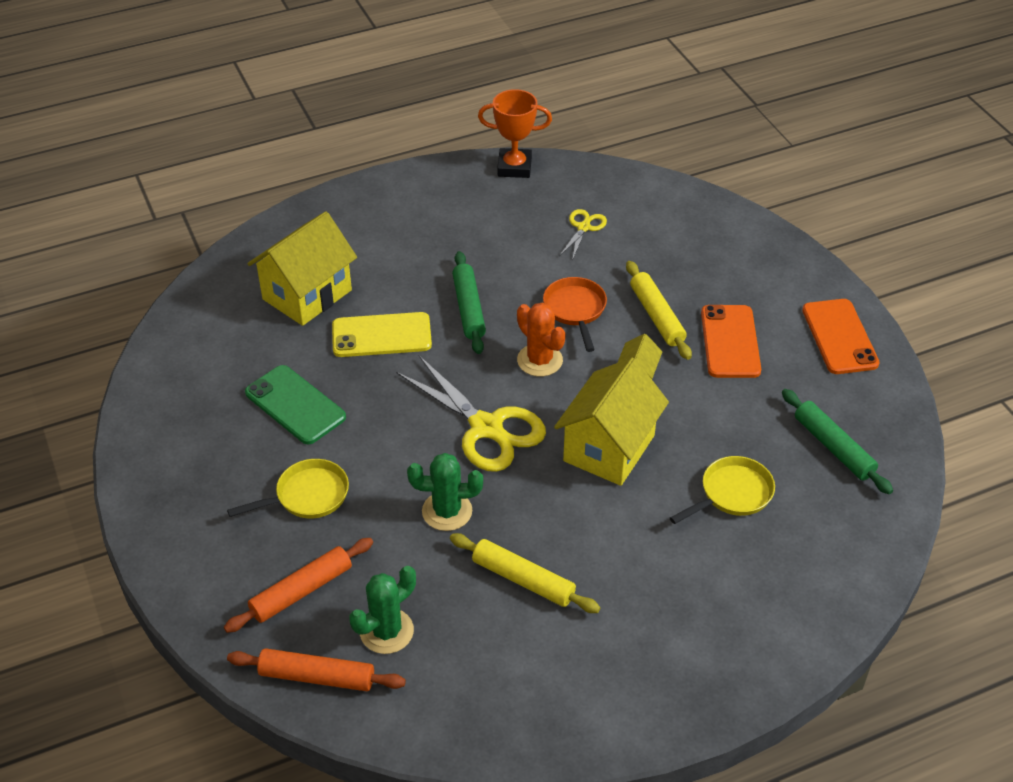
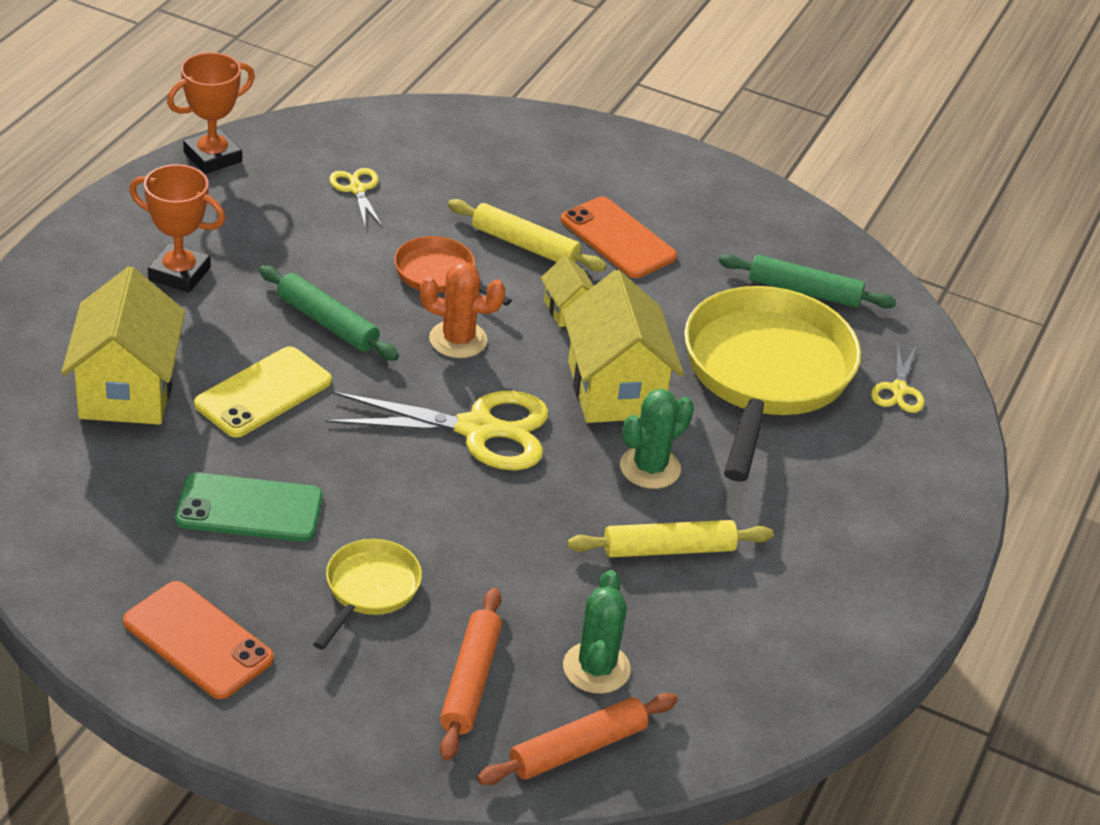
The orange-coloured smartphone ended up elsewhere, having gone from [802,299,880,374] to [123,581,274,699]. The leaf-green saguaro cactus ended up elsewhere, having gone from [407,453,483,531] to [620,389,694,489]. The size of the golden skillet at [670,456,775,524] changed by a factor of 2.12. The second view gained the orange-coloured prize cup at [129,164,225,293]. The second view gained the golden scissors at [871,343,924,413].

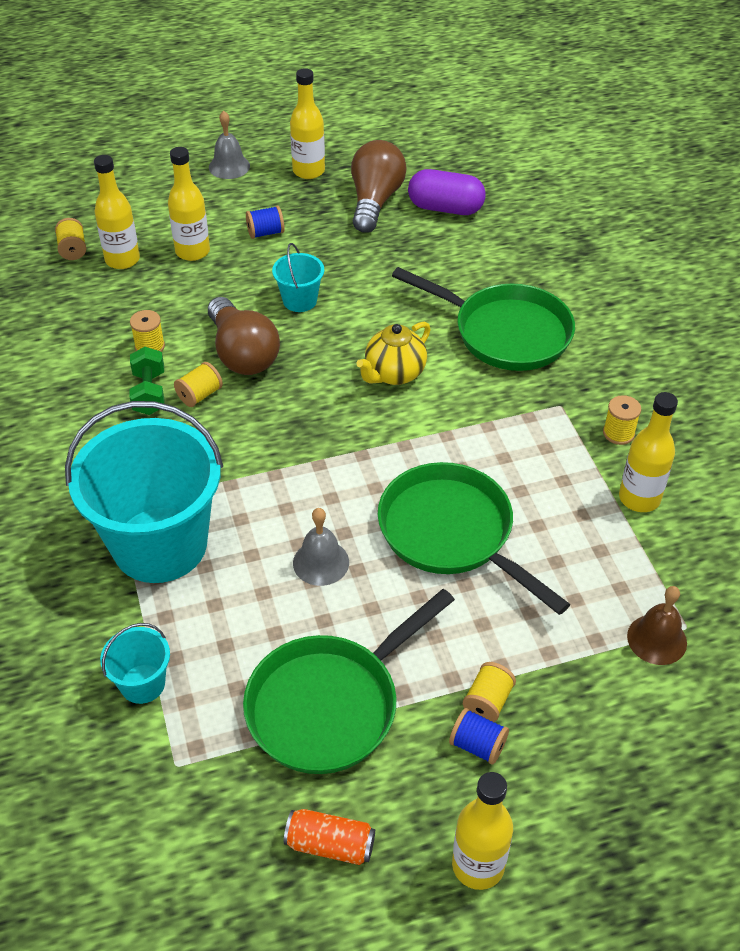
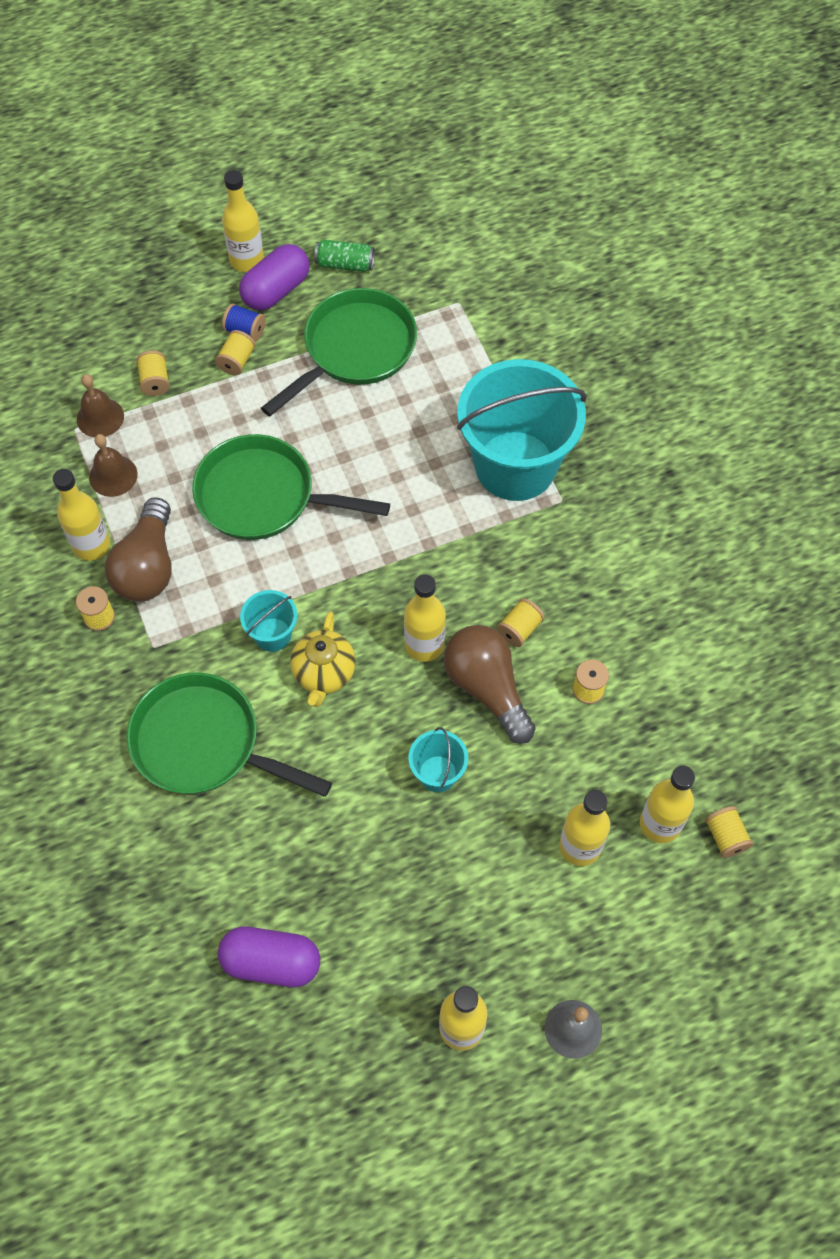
The brown lightbulb ended up elsewhere, having gone from [351,140,407,233] to [105,497,172,601]. The second view lost the blue spool at [246,206,284,239]. The golden teapot at [356,322,431,385] ended up facing another way, 150 degrees clockwise from before. The second view lost the leaf-green dumbbell at [129,347,165,415]. The leaf-green skillet at [378,462,570,615] ended up facing another way, 150 degrees clockwise from before. The second view lost the grey bell at [293,508,349,586]. The teal bucket ended up elsewhere, having gone from [100,623,170,704] to [240,590,297,652]. What was the orange-coloured tin at [284,809,375,865] turned into the leaf-green tin at [314,239,374,272]. The second view gained the purple pill at [239,244,309,311]. The second view gained the golden spool at [136,350,170,396]. The second view gained the brown bell at [89,434,138,497]. The second view gained the golden drink bottle at [404,574,446,662].

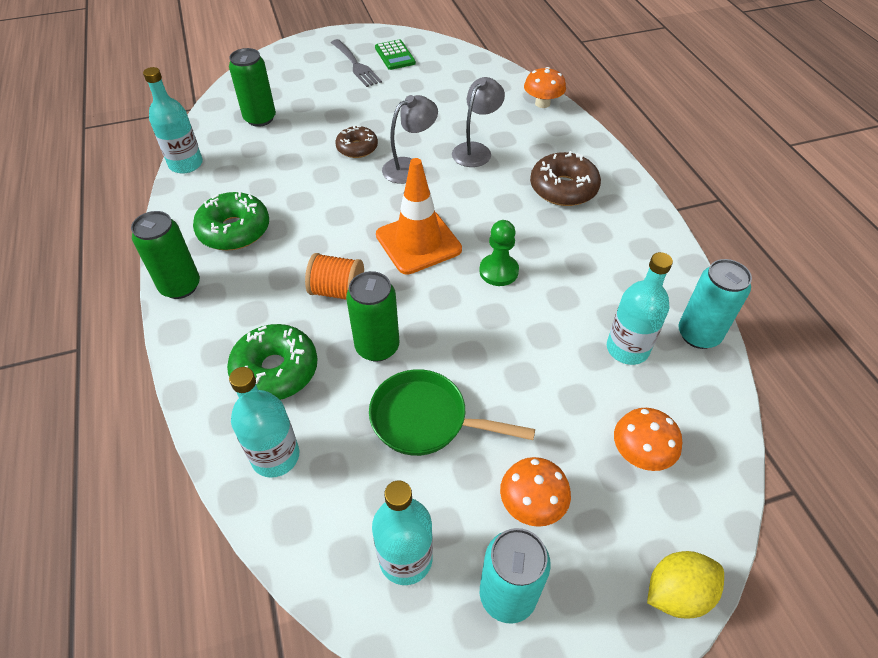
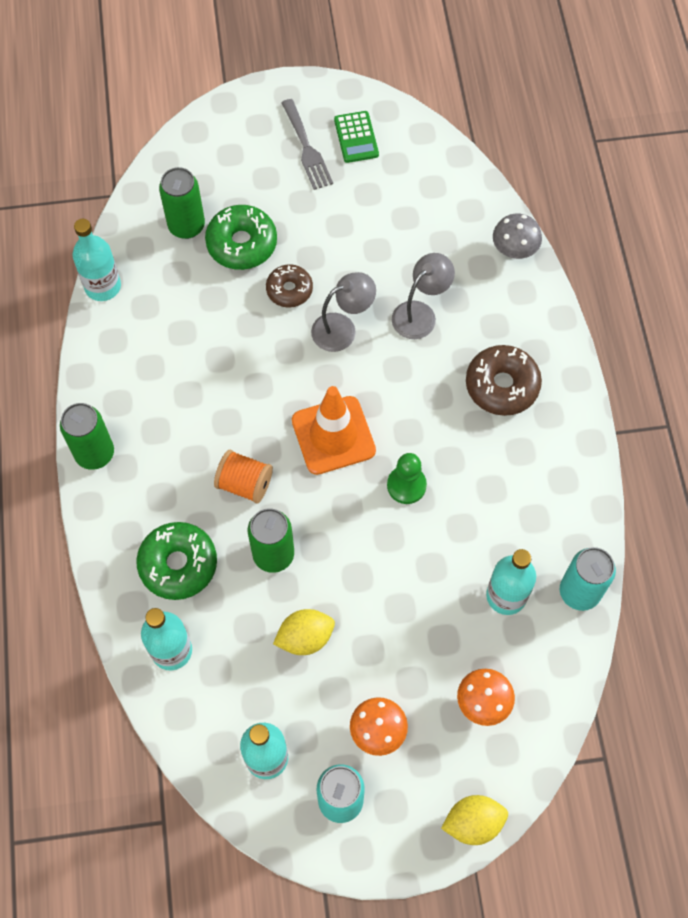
What was the orange-coloured fungus at [524,67,566,108] turned into the grey fungus at [493,214,542,259]. The leaf-green glazed donut ended up elsewhere, having gone from [193,192,269,250] to [205,205,277,270]. Where the leaf-green skillet stood at [369,369,535,456], the golden toy lemon came to stand at [273,609,335,655].

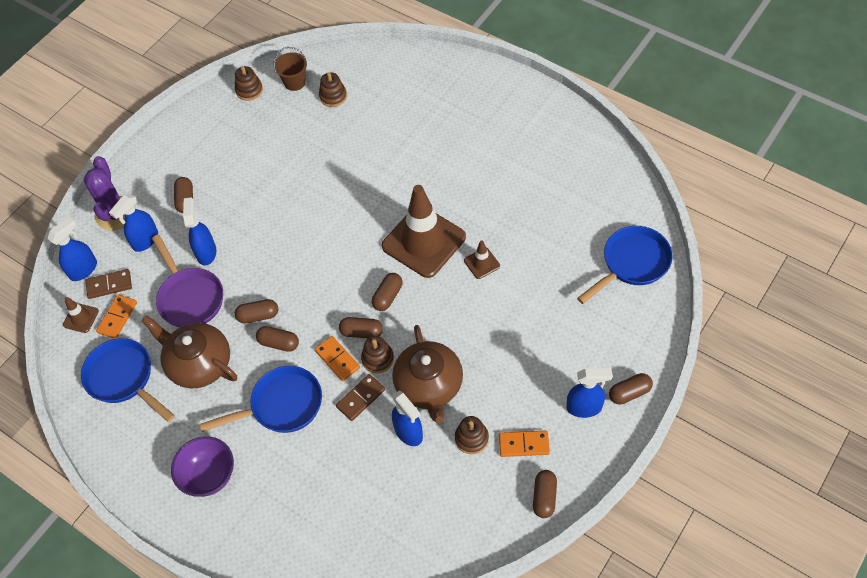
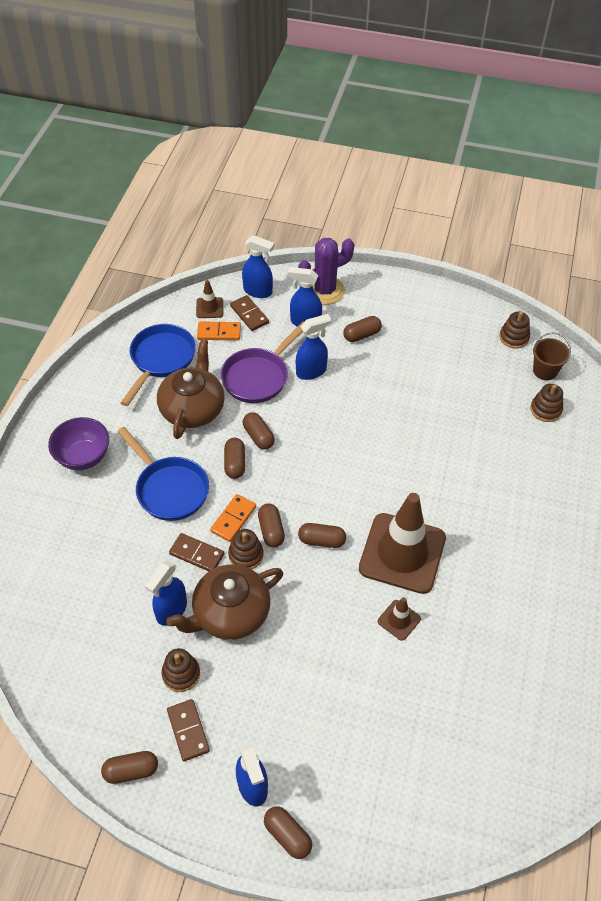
The second view lost the blue skillet at [577,226,673,304]. What was the orange-coloured domino piece at [499,430,550,457] turned into the brown domino piece at [167,699,210,761].

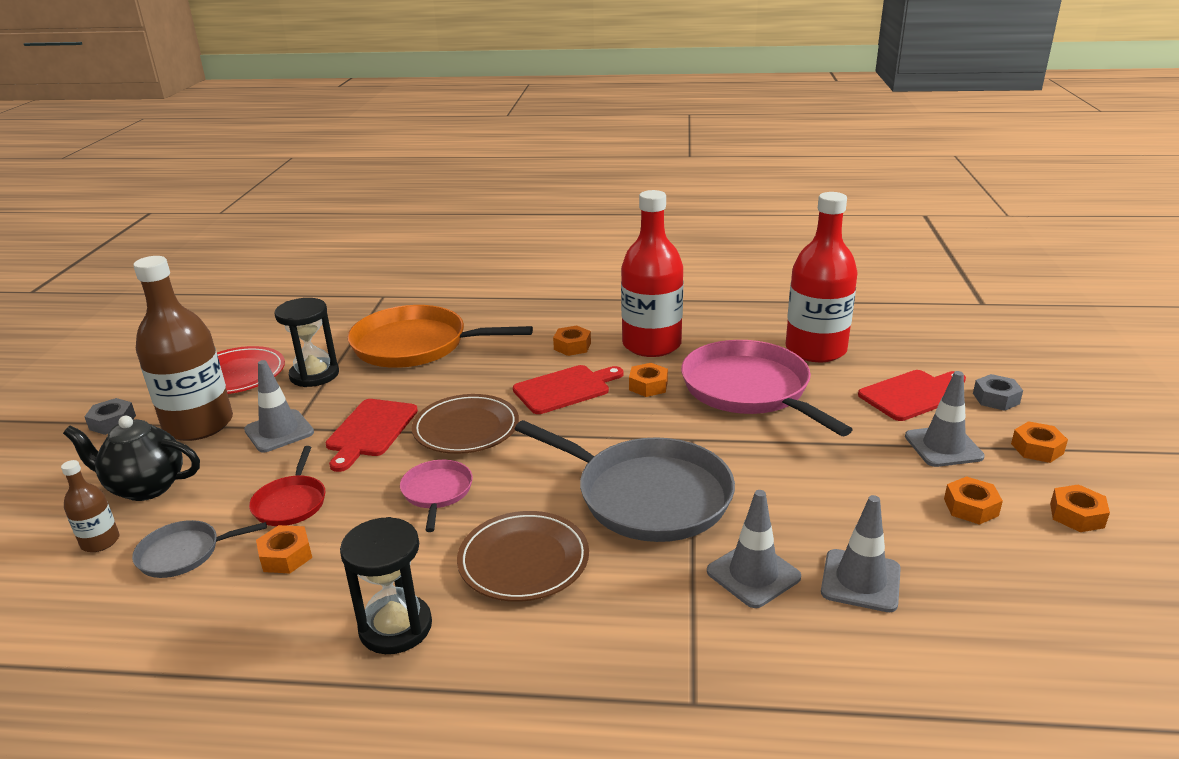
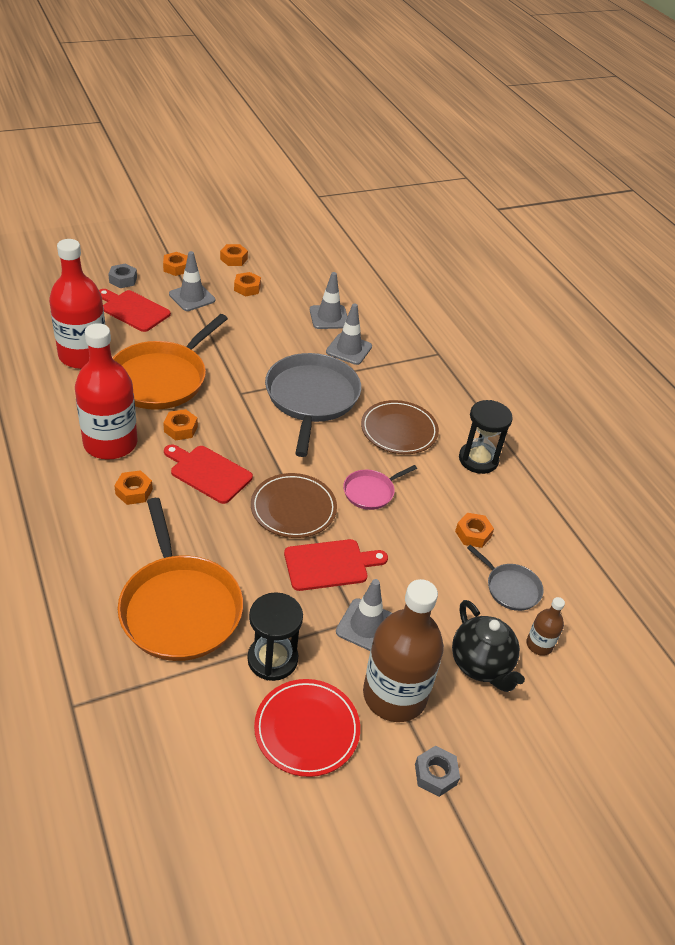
What was the rosy skillet at [681,340,853,436] turned into the orange-coloured skillet at [112,314,228,410]. The second view lost the red skillet at [249,446,325,526].

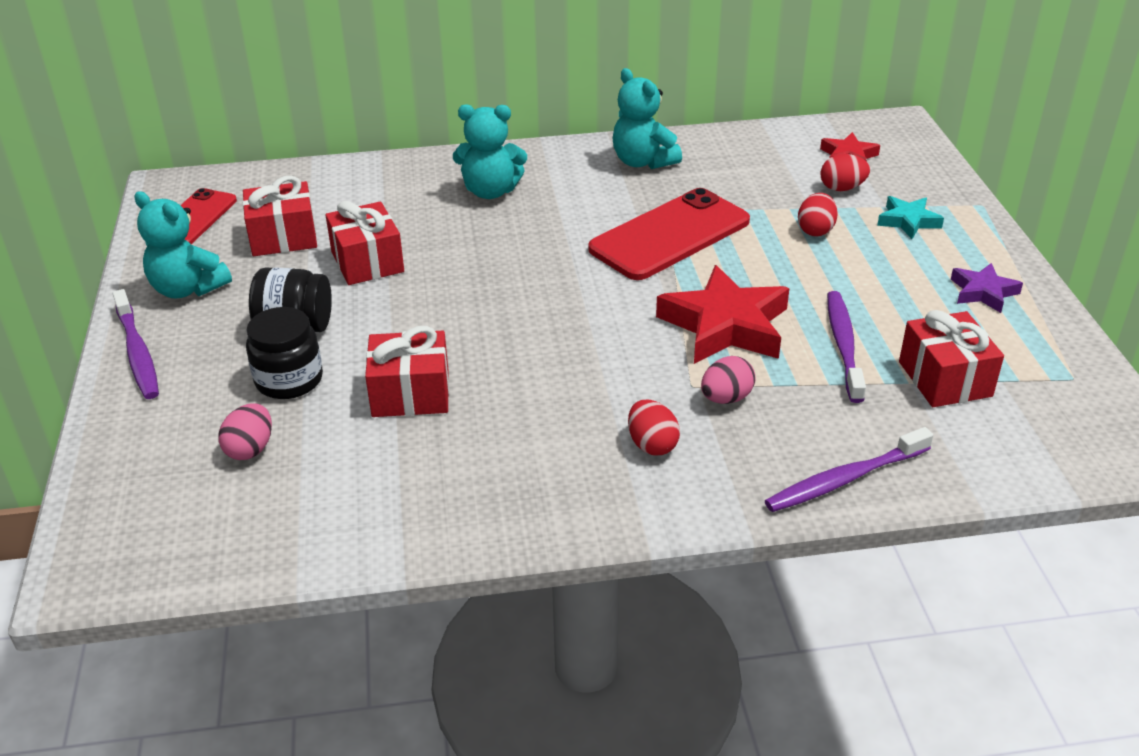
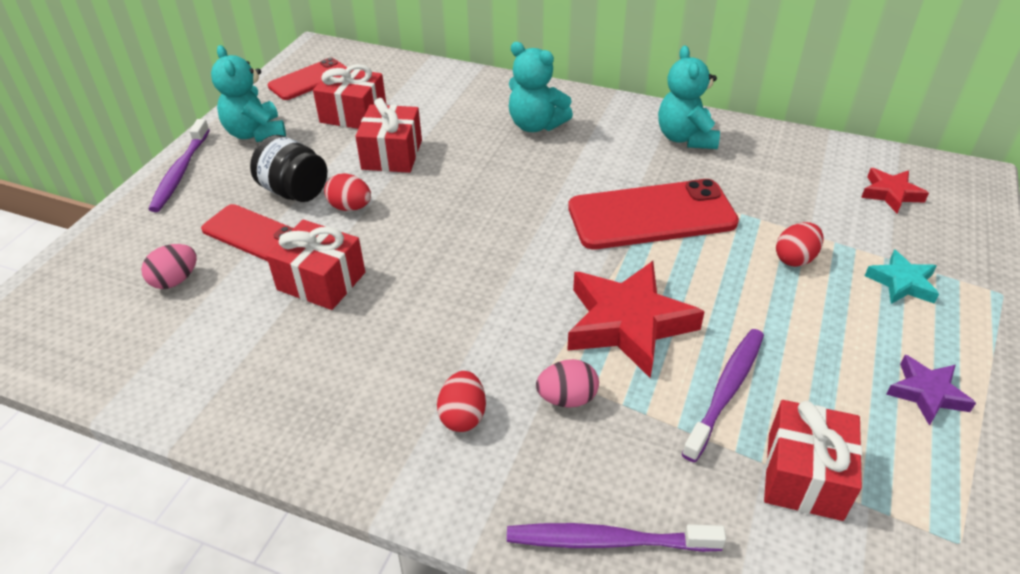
The red egg ended up elsewhere, having gone from [820,154,870,191] to [324,173,371,211]. Where the ebony preserve jar stood at [246,307,323,399], the red smartphone came to stand at [201,204,293,261].

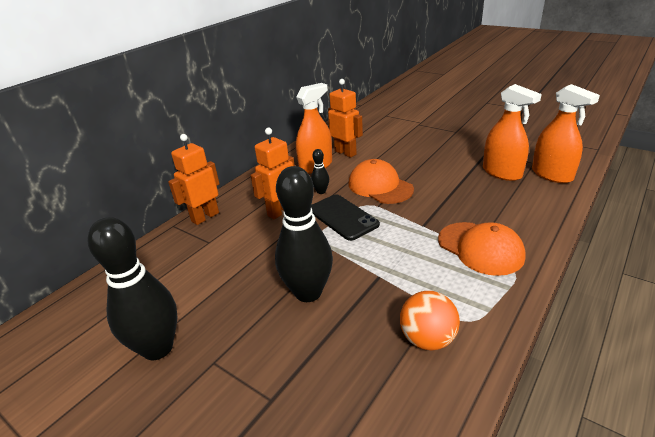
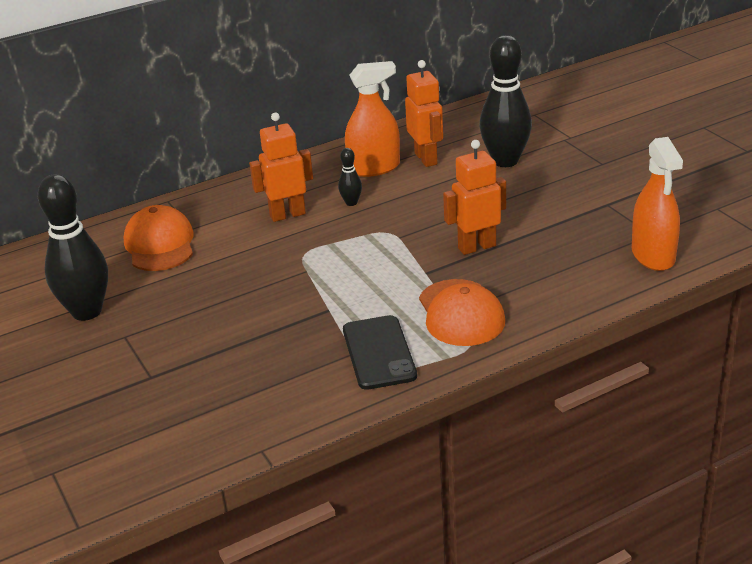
The second view lost the orange-coloured spray bottle at [483,84,542,181]. The orange-coloured robot figure ended up elsewhere, having gone from [168,134,220,225] to [443,140,506,255]. The orange-coloured cap ended up elsewhere, having gone from [349,159,414,204] to [124,205,194,271]. The ebony skittle ended up elsewhere, having gone from [275,166,333,302] to [479,35,532,167]. The ebony smartphone ended up elsewhere, having gone from [311,194,380,241] to [343,315,417,390]. The second view lost the orange-coloured ball at [400,291,460,351].

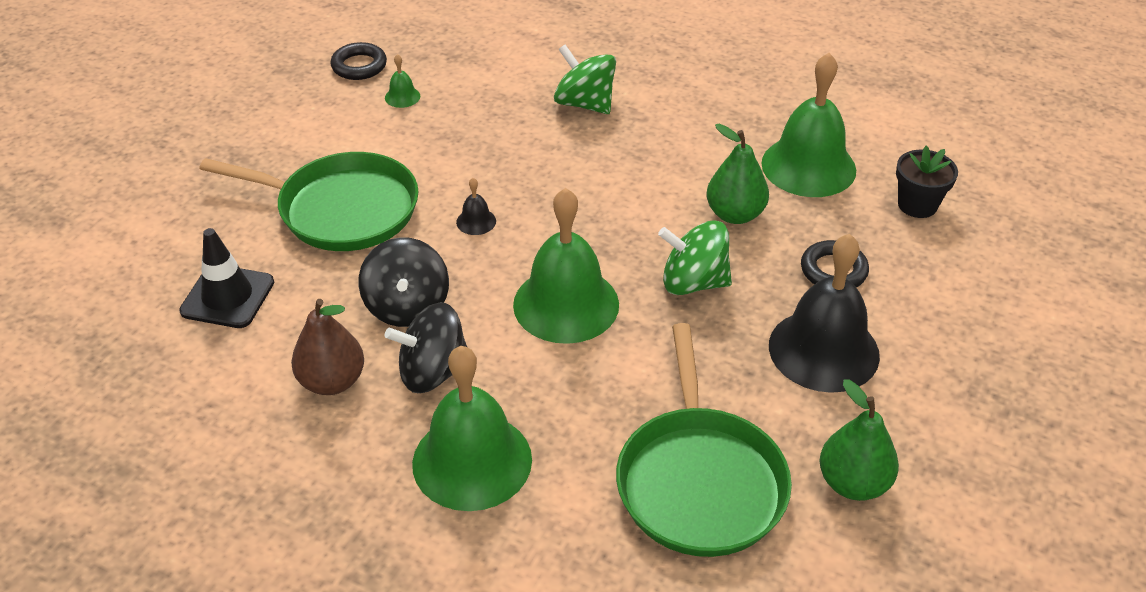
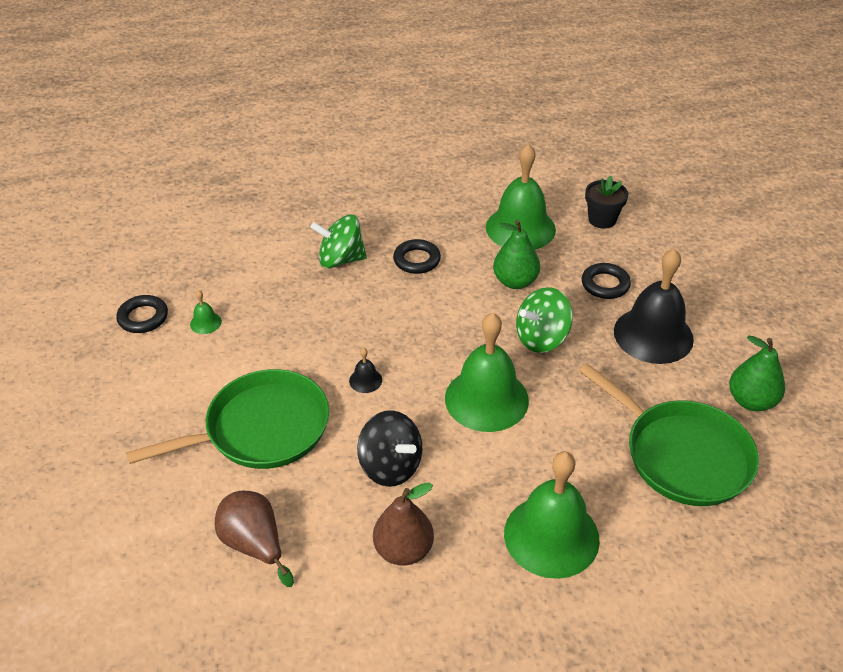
Where the ebony road cone stood at [179,228,274,328], the brown pear came to stand at [215,491,294,587]. The second view lost the ebony spinning top at [385,303,467,393]. The second view gained the ebony ring at [393,239,441,274].

